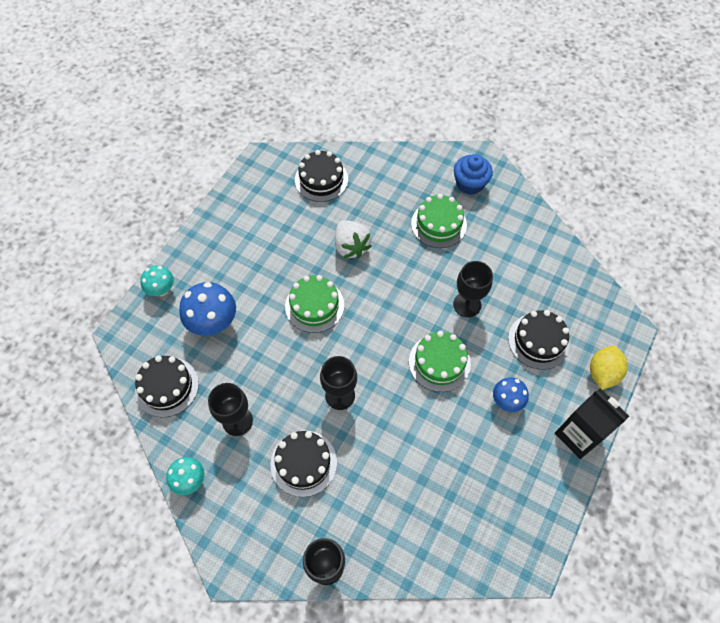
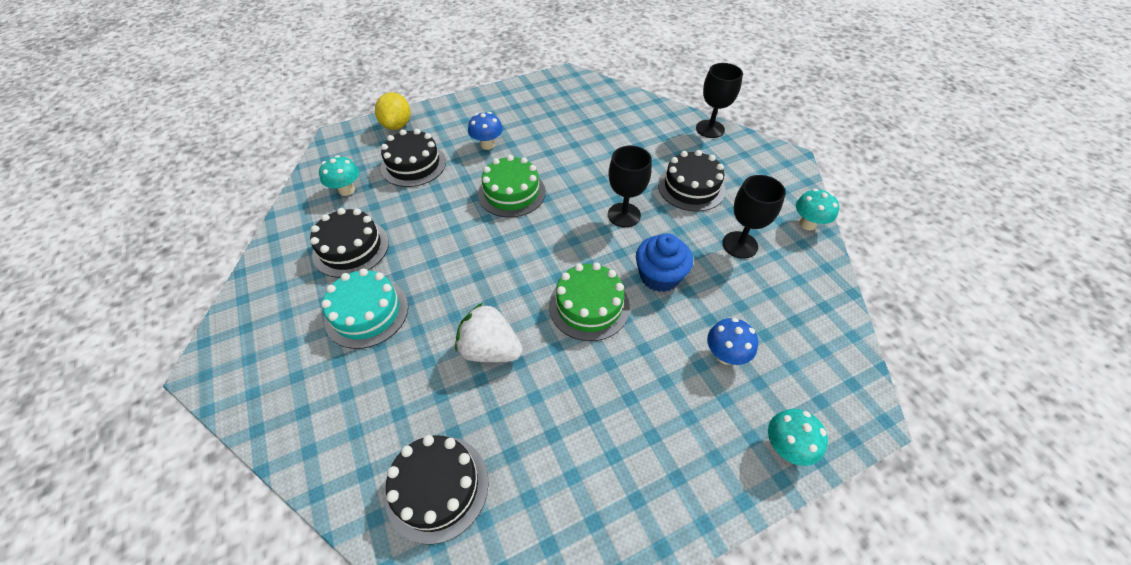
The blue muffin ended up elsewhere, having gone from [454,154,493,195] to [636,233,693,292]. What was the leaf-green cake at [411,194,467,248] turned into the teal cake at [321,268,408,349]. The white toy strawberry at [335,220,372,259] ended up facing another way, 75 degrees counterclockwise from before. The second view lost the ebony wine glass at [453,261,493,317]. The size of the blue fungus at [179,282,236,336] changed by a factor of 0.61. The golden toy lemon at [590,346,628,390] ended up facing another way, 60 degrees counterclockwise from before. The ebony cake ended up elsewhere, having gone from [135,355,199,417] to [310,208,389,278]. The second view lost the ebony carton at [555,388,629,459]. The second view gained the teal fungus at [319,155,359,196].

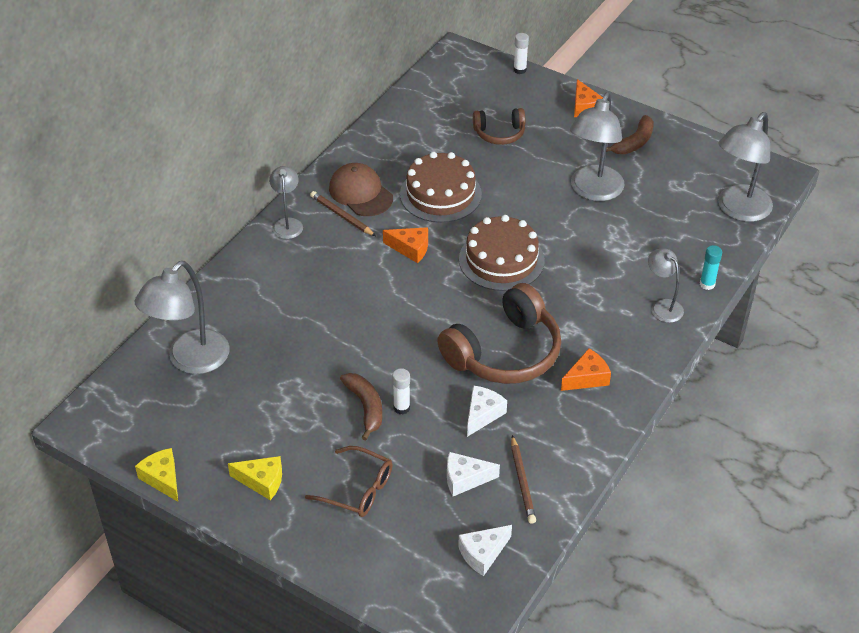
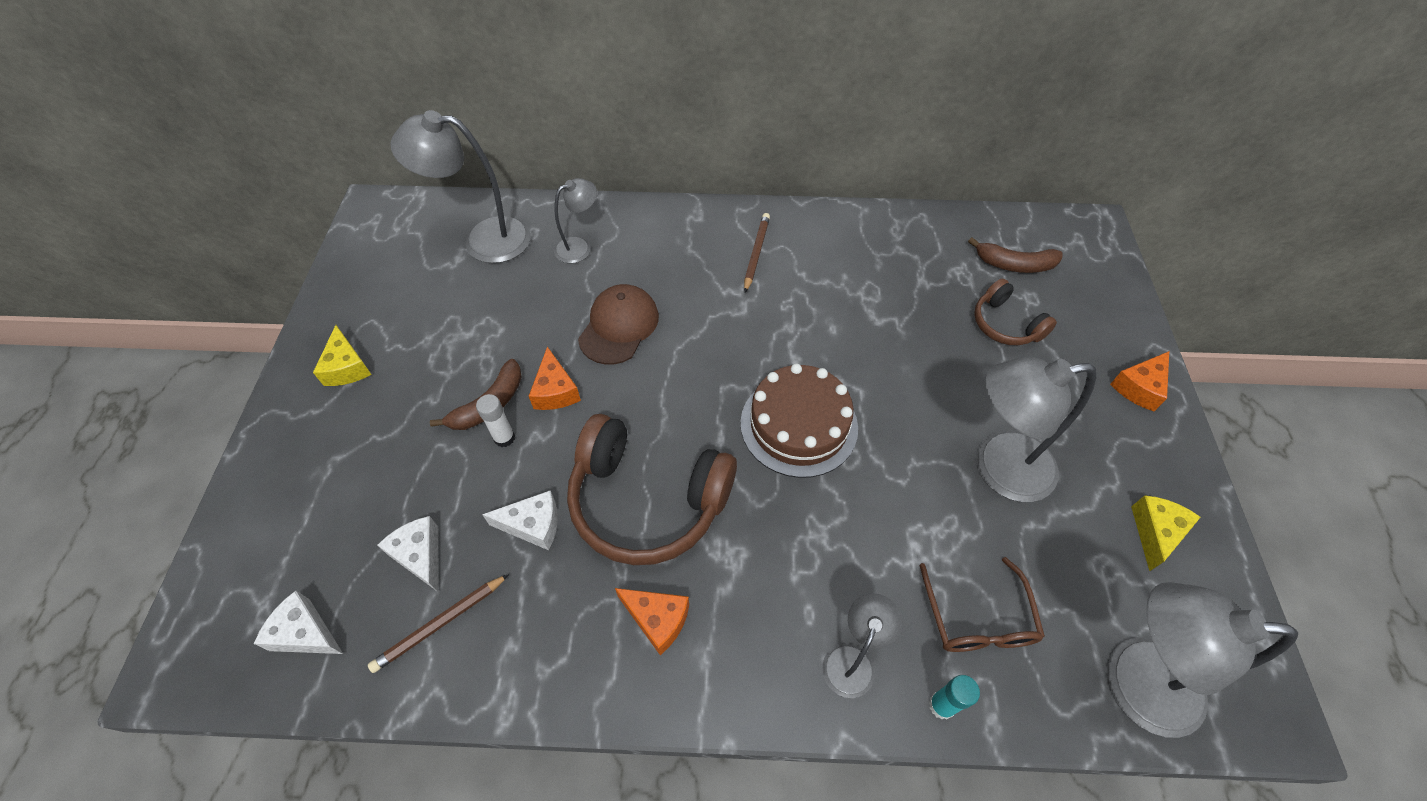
The second view lost the white glue at [513,33,529,74]. The brown toy banana ended up elsewhere, having gone from [606,115,654,154] to [968,237,1063,273]. The second view lost the brown cake at [400,152,482,223]. The brown cap ended up elsewhere, having gone from [329,163,393,216] to [578,284,659,365]. The grey desk lamp ended up elsewhere, having gone from [269,166,303,239] to [554,178,597,263]. The orange-coloured cheese wedge ended up elsewhere, having gone from [383,227,428,263] to [529,347,581,410]. The brown glasses ended up elsewhere, having gone from [305,446,393,517] to [919,557,1045,652]. The golden cheese wedge ended up elsewhere, having gone from [135,448,178,502] to [1131,495,1200,571].

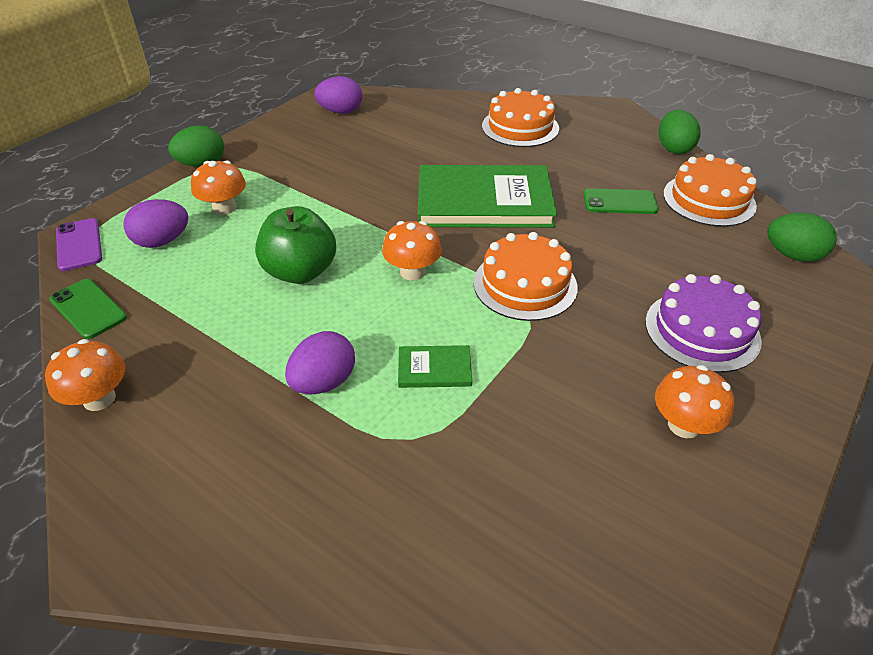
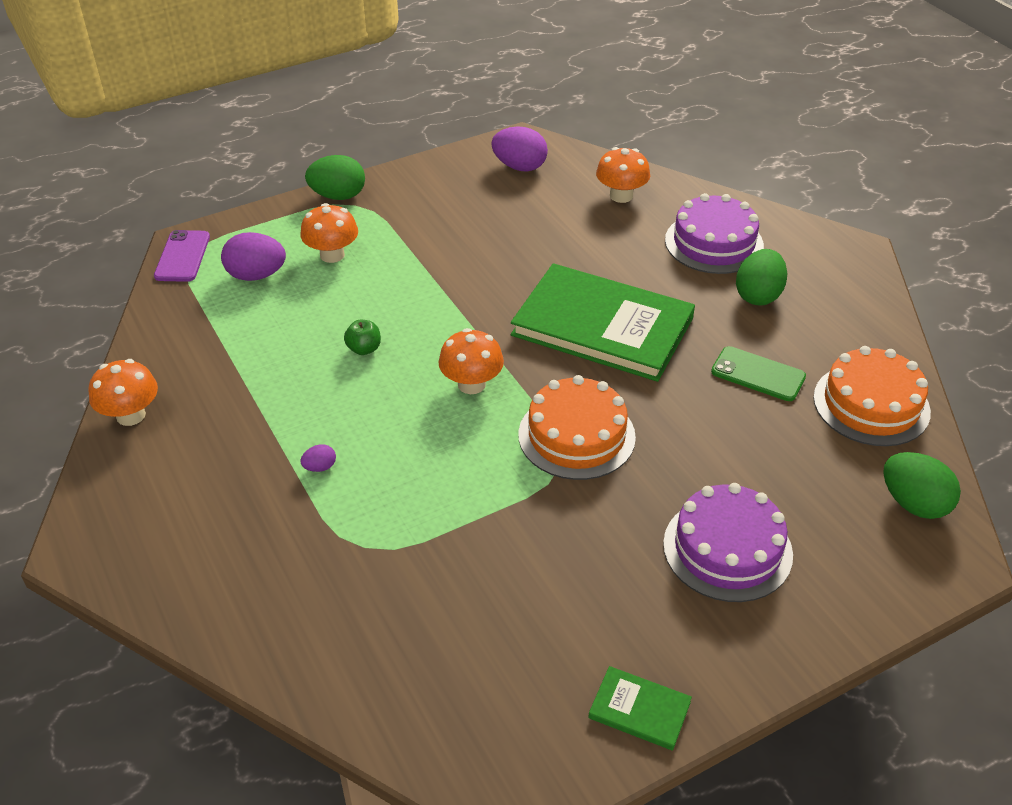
What was the orange-coloured cake at [482,88,559,147] turned into the purple cake at [665,193,764,274]. The leaf-green egg ended up elsewhere, having gone from [659,110,701,154] to [736,249,787,306]. The size of the leaf-green toy apple at [255,206,336,284] changed by a factor of 0.45. The second view lost the leaf-green smartphone at [50,279,127,339]. The size of the purple egg at [285,331,355,395] changed by a factor of 0.47. The leaf-green hardcover ended up elsewhere, having gone from [398,345,472,388] to [588,666,692,751]. The orange-coloured fungus ended up elsewhere, having gone from [655,365,734,438] to [596,147,650,203].

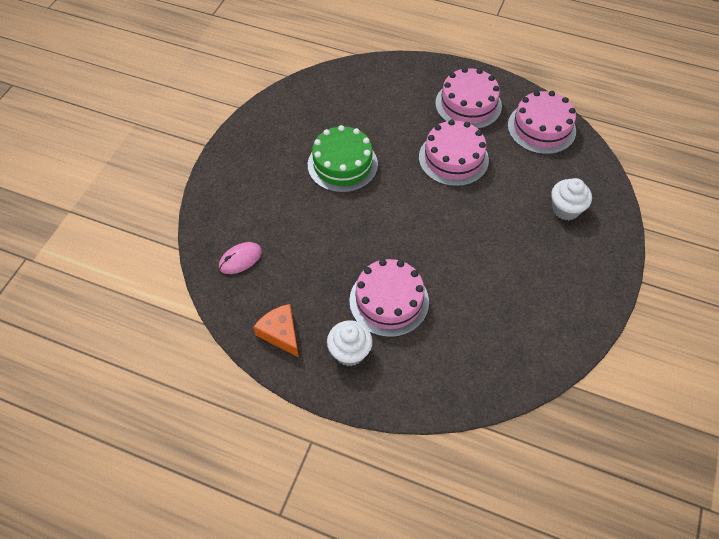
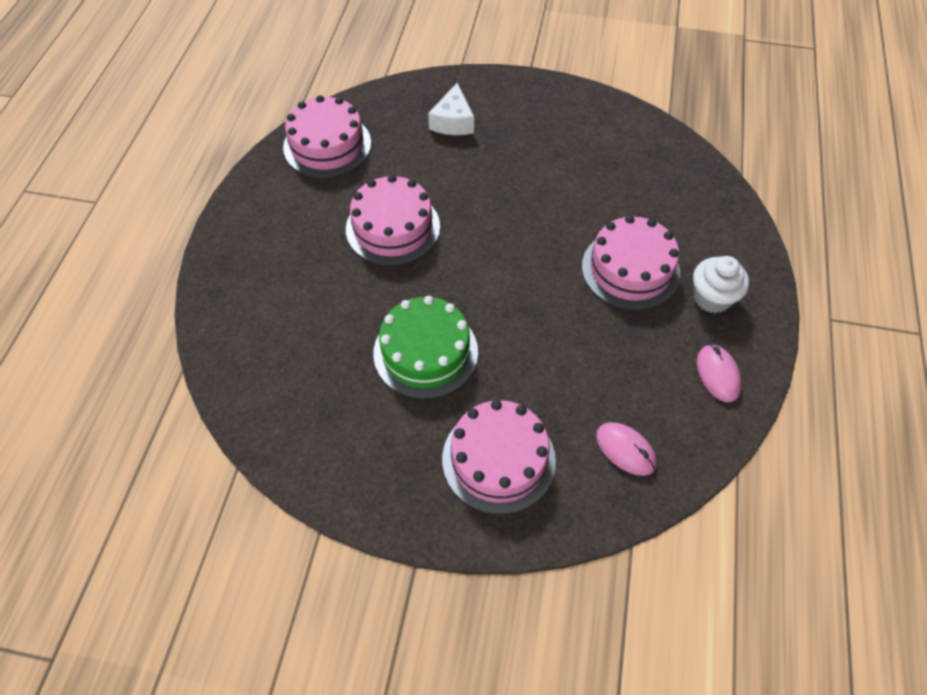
The rosy cake ended up elsewhere, having gone from [435,67,502,129] to [442,400,556,514]. Where the white muffin stood at [551,178,592,220], the white cheese wedge came to stand at [428,83,474,135]. Where the orange-coloured cheese wedge stood at [253,304,299,357], the rosy PC mouse came to stand at [697,344,742,402].

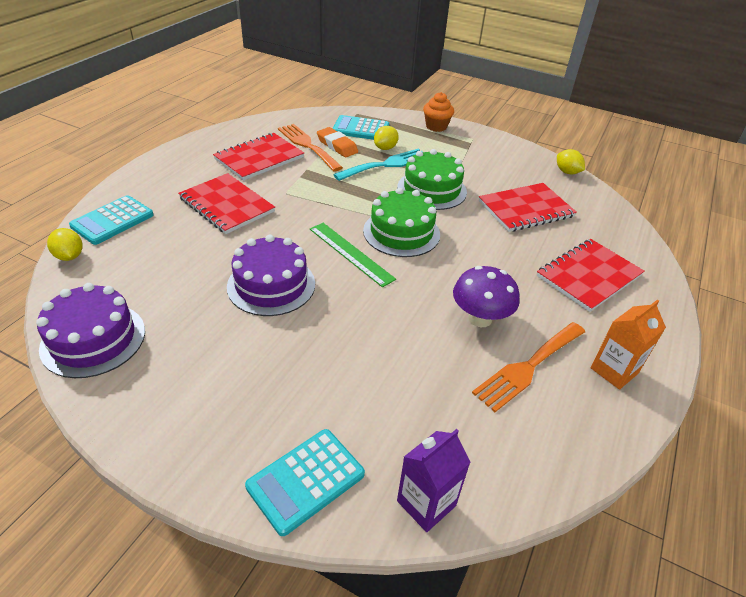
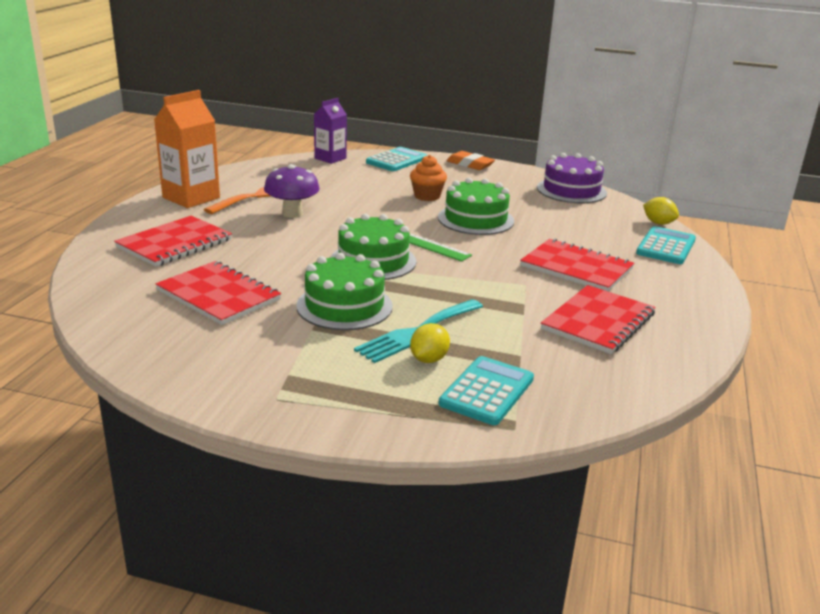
The orange-coloured muffin ended up elsewhere, having gone from [423,92,454,132] to [410,155,447,201]. The teal calculator at [333,115,389,140] ended up facing another way, 60 degrees counterclockwise from before. The second view lost the orange-coloured fork at [278,124,343,172]. The orange-coloured pencil eraser ended up elsewhere, having gone from [317,127,358,157] to [446,151,495,170]. The second view lost the golden toy lemon at [557,149,585,174]. The red notebook at [479,183,577,232] ended up facing another way, 75 degrees clockwise from before. What was the purple cake at [227,234,315,316] turned into the leaf-green cake at [438,178,514,235]. The size of the orange-coloured carton at [590,300,666,390] changed by a factor of 1.54.

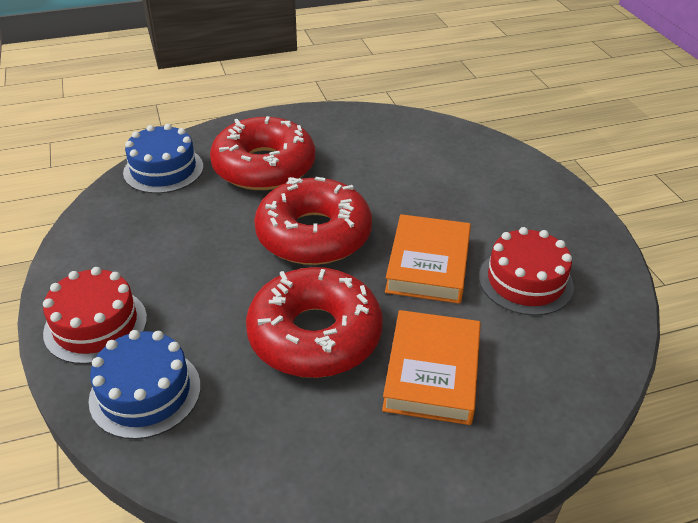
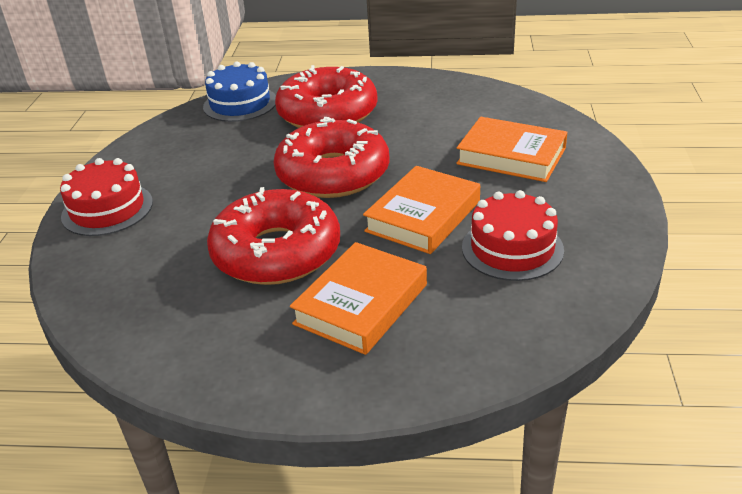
The second view lost the blue cake at [89,330,201,439]. The second view gained the orange-coloured hardcover at [456,117,568,182].

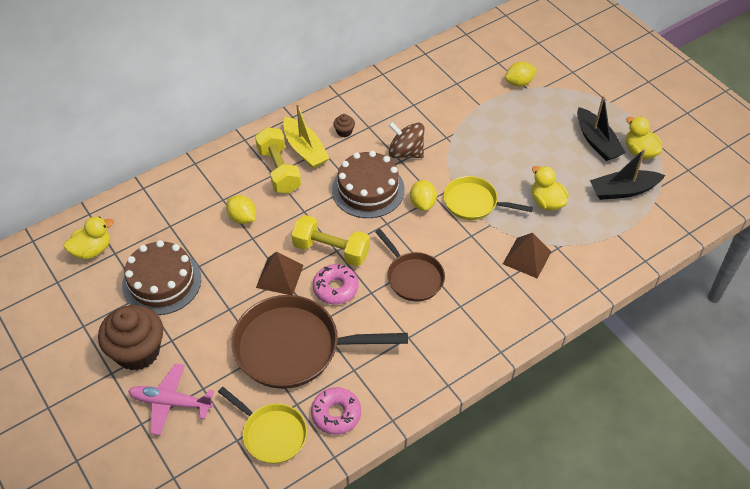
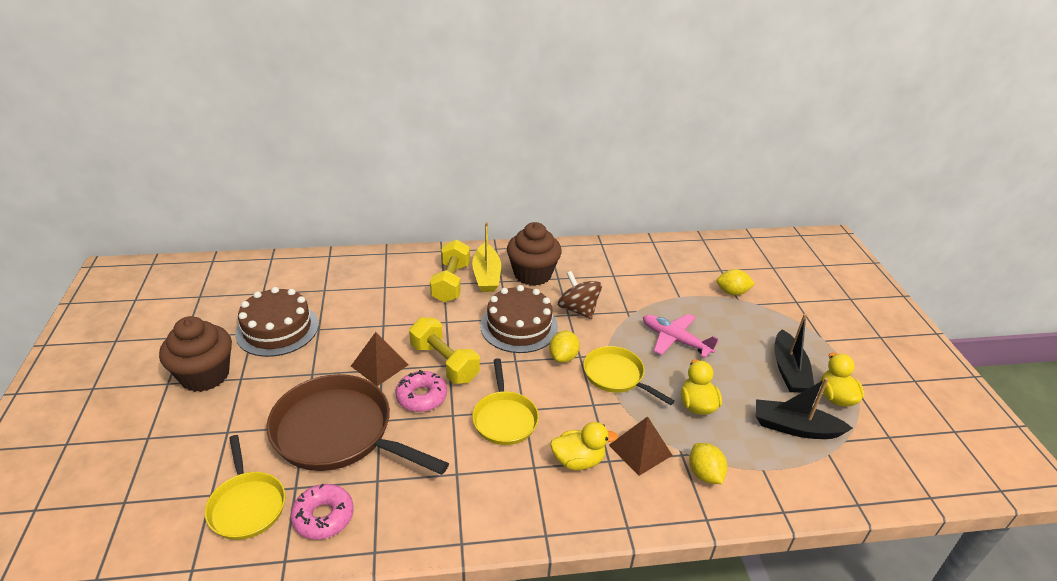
The size of the brown muffin at [334,114,355,137] changed by a factor of 2.47. The golden toy lemon ended up elsewhere, having gone from [226,195,256,224] to [689,443,727,484]. The golden toy duck ended up elsewhere, having gone from [64,216,114,259] to [550,422,618,470]. What was the brown skillet at [375,229,445,301] turned into the golden skillet at [472,358,539,445]. The rosy plane ended up elsewhere, having gone from [128,363,214,435] to [643,314,718,358].

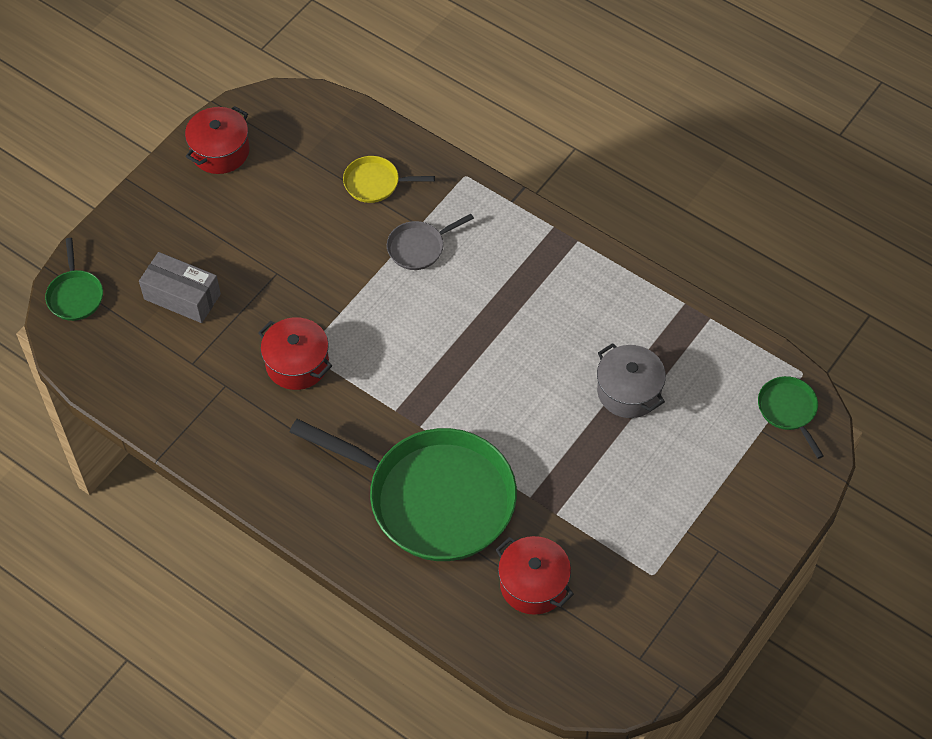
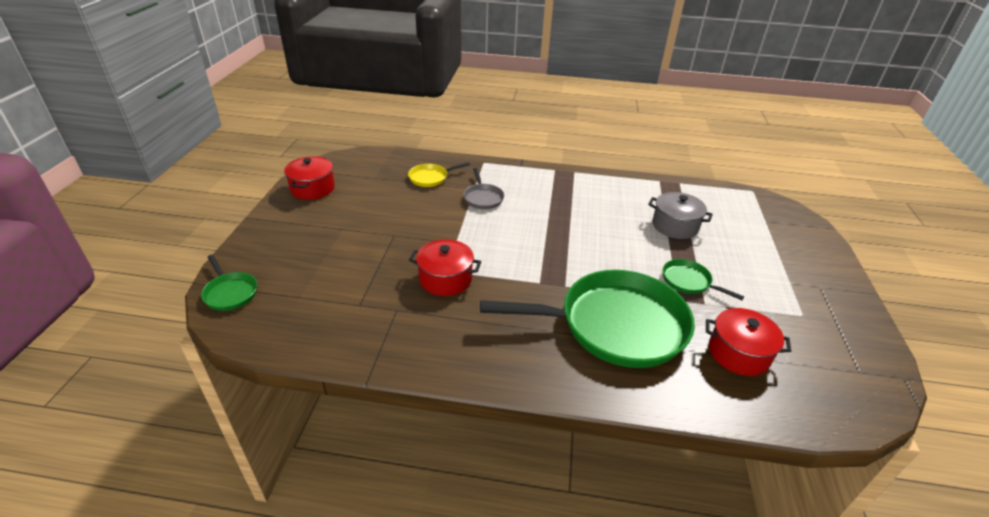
The grey skillet at [387,214,474,270] ended up facing another way, 45 degrees counterclockwise from before. The second view lost the grey parcel at [139,252,221,323]. The leaf-green skillet ended up elsewhere, having gone from [758,376,824,459] to [663,259,744,300].

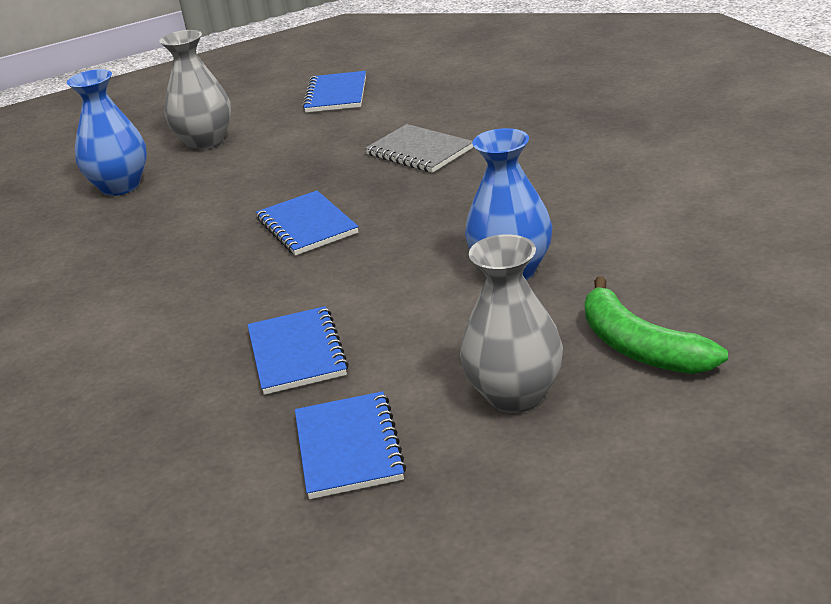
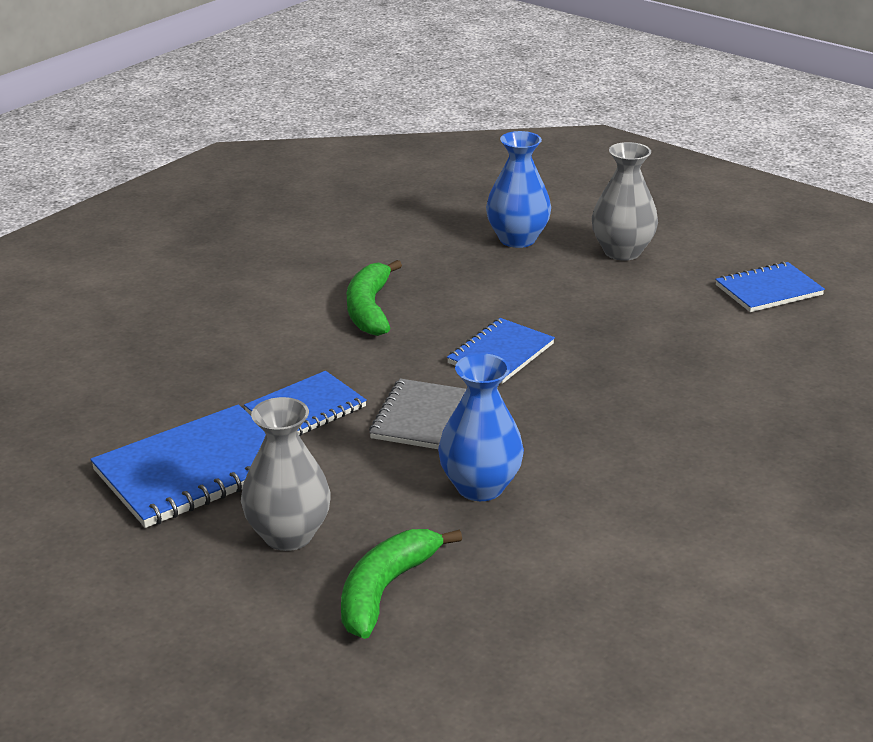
The grey notebook ended up elsewhere, having gone from [365,124,473,173] to [369,379,466,449]. The size of the blue notebook at [295,391,406,499] changed by a factor of 1.58. The second view gained the leaf-green toy banana at [347,260,402,336].

